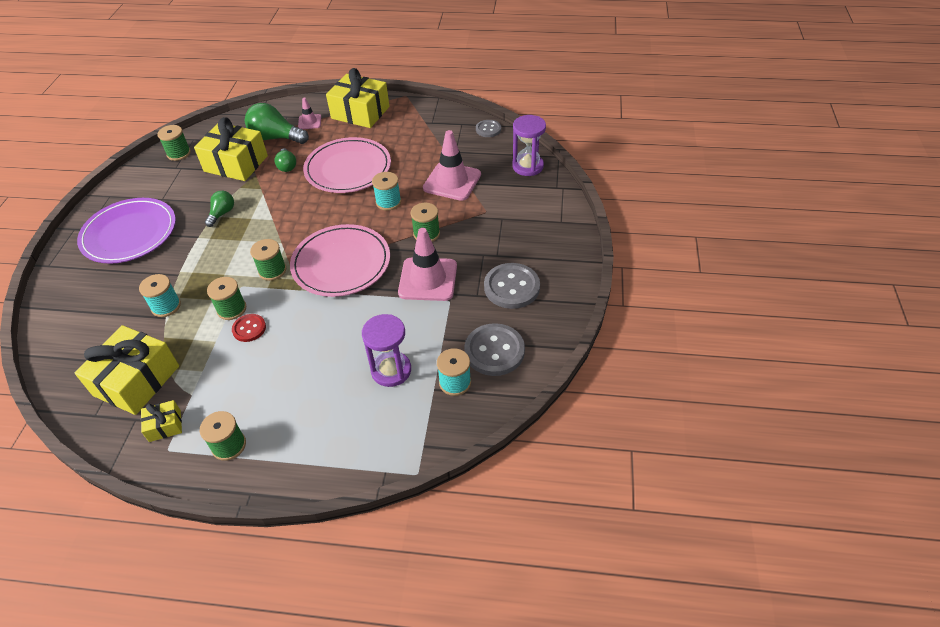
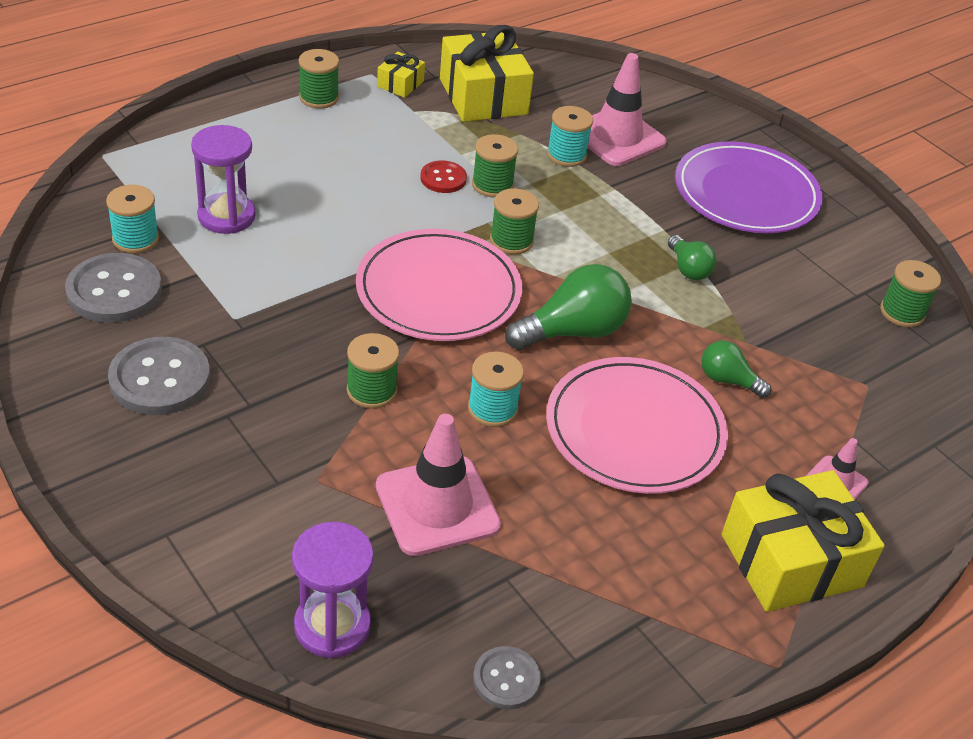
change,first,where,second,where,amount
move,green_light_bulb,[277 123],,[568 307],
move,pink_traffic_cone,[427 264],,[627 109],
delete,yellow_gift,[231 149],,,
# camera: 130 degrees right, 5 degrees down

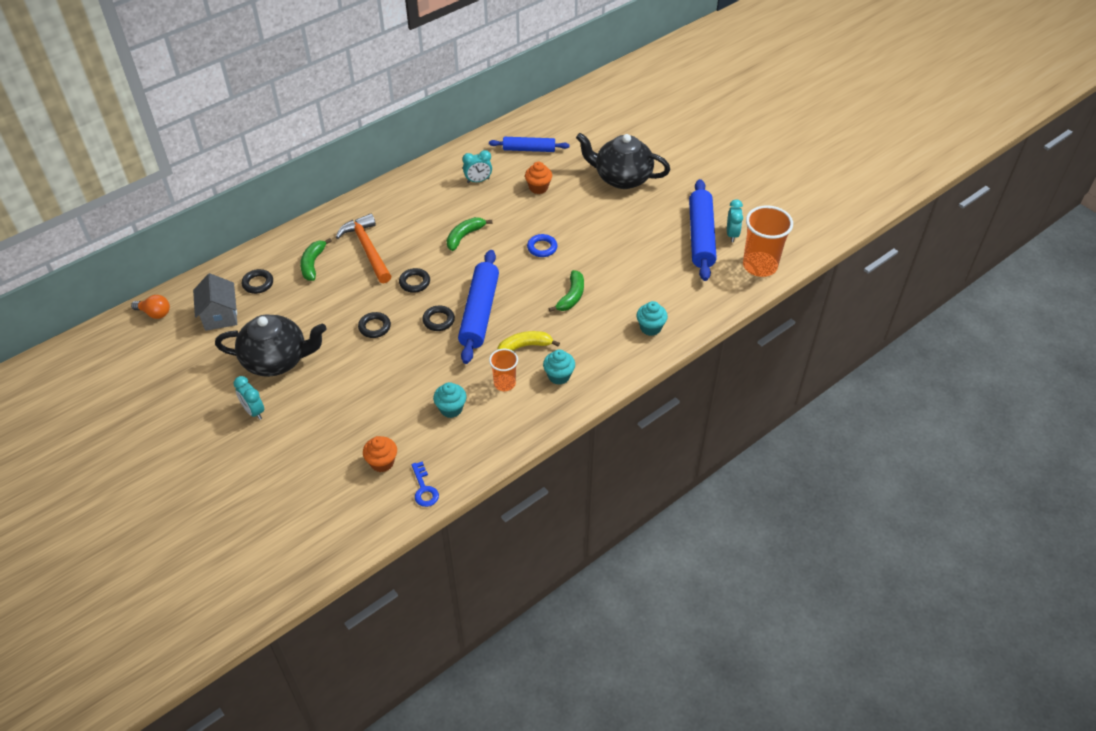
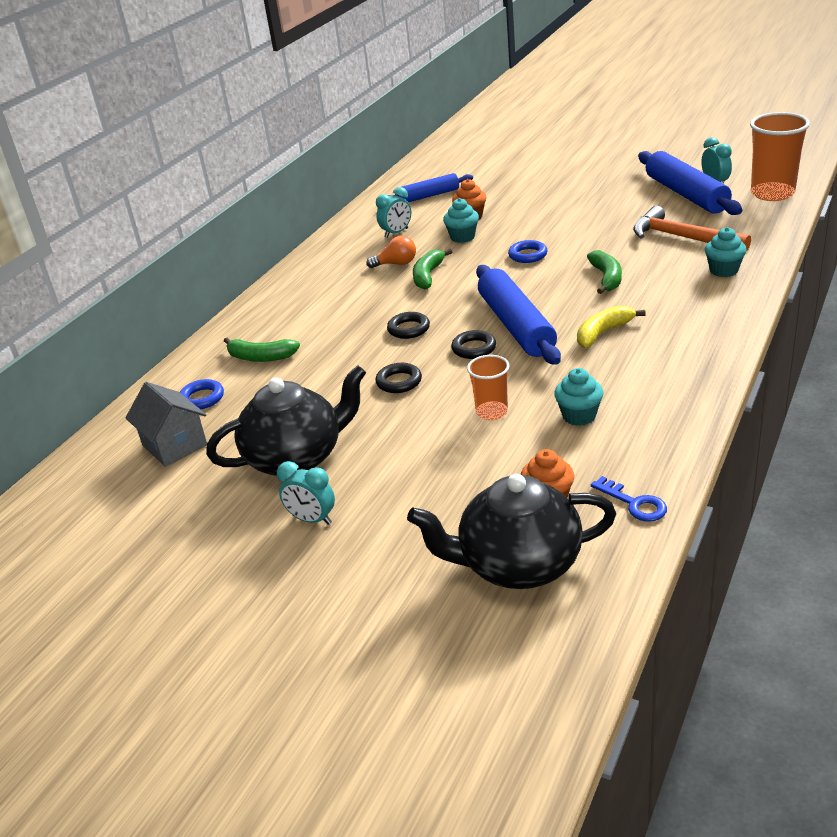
change,first,where,second,where,amount
recolor,black_ring,[257 281],blue_ring,[202 394],
rotate,green_banana,[316 259],,[262 350],60 degrees counterclockwise
move,orange_light_bulb,[150 307],,[391 252],
move,black_teapot,[623 161],,[511 531],
move,turquoise_cupcake,[559 367],,[461 220],
move,orange_cup,[503 370],,[488 387],
move,orange_hammer,[363 248],,[692 229],
# camera: 20 degrees left, 15 degrees down

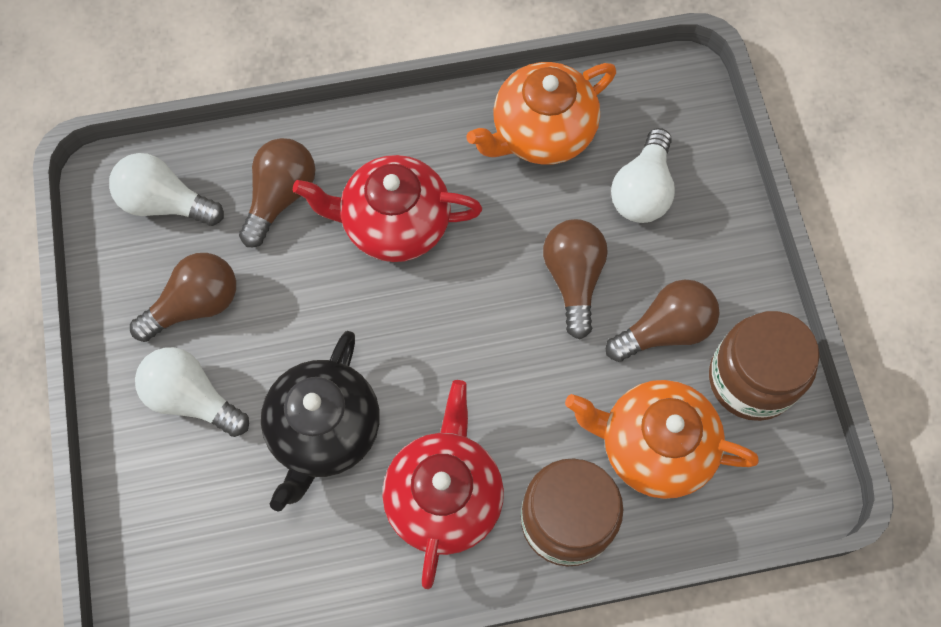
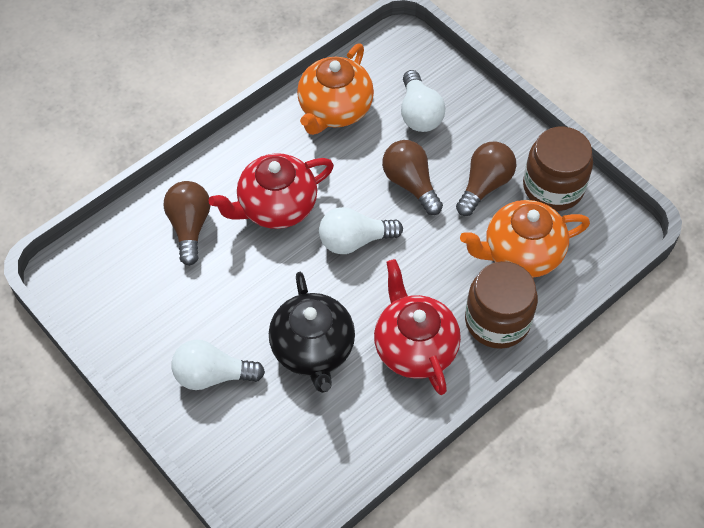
change,first,where,second,where,amount
move,white_light_bulb,[166 189],,[361 230],
delete,brown_light_bulb,[183 297],,,
# camera: 30 degrees left, 10 degrees down

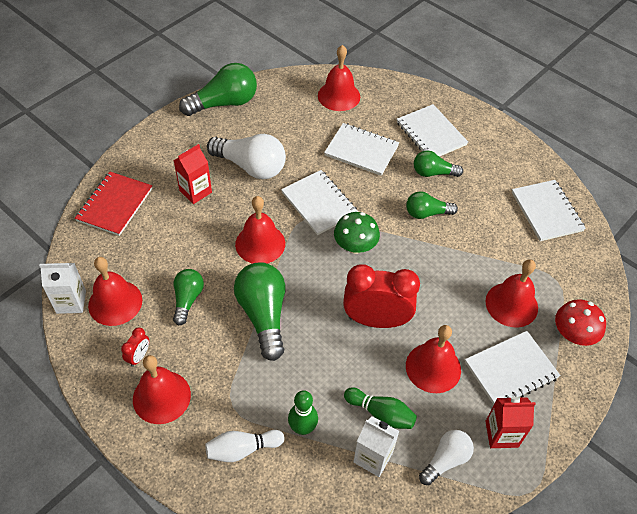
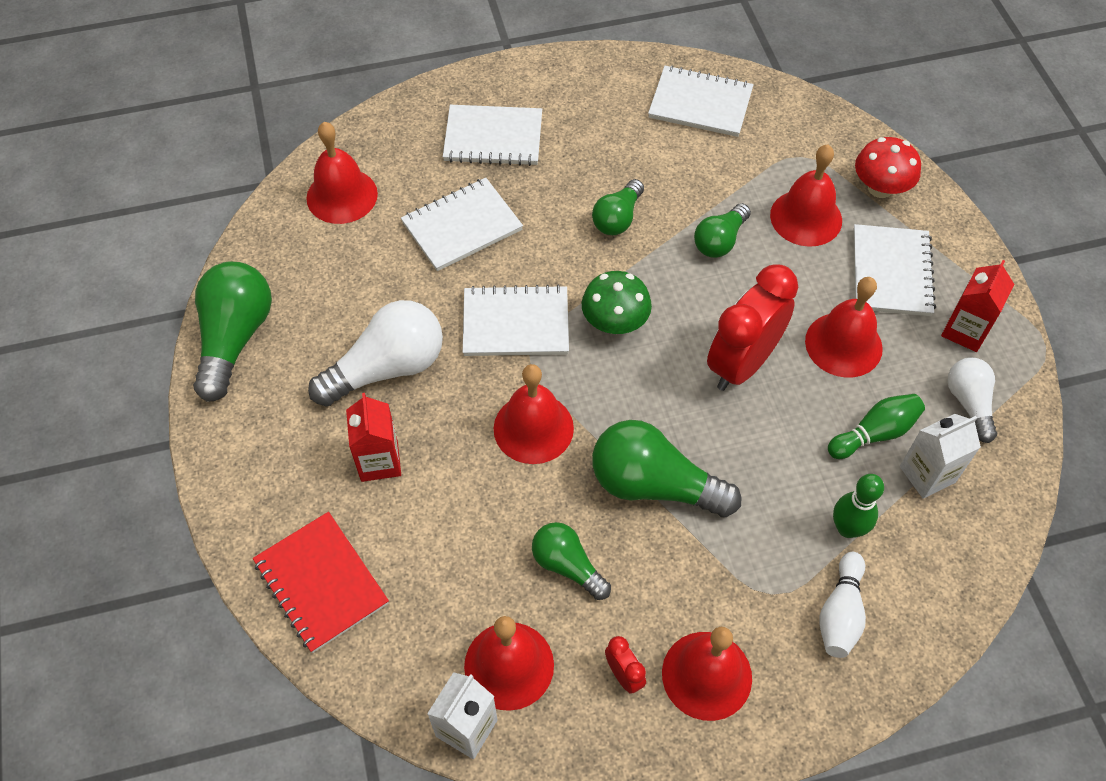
change,first,where,second,where,amount
move,green_light_bulb,[438 163],,[722 230],
# camera: 55 degrees left, 5 degrees up

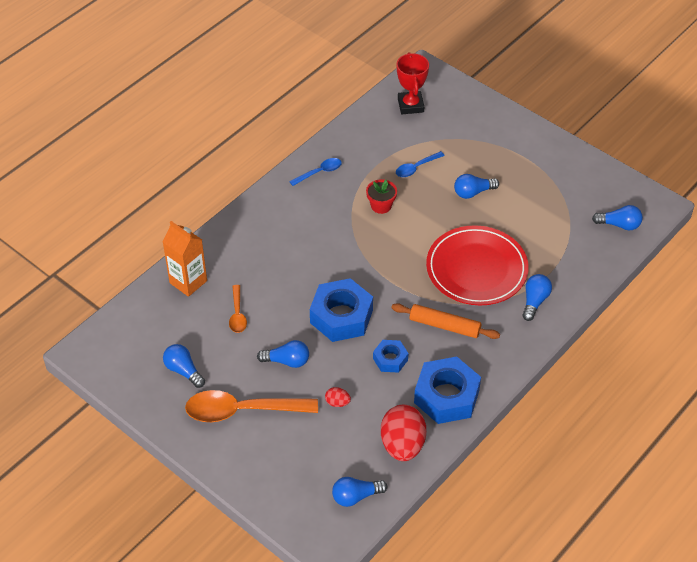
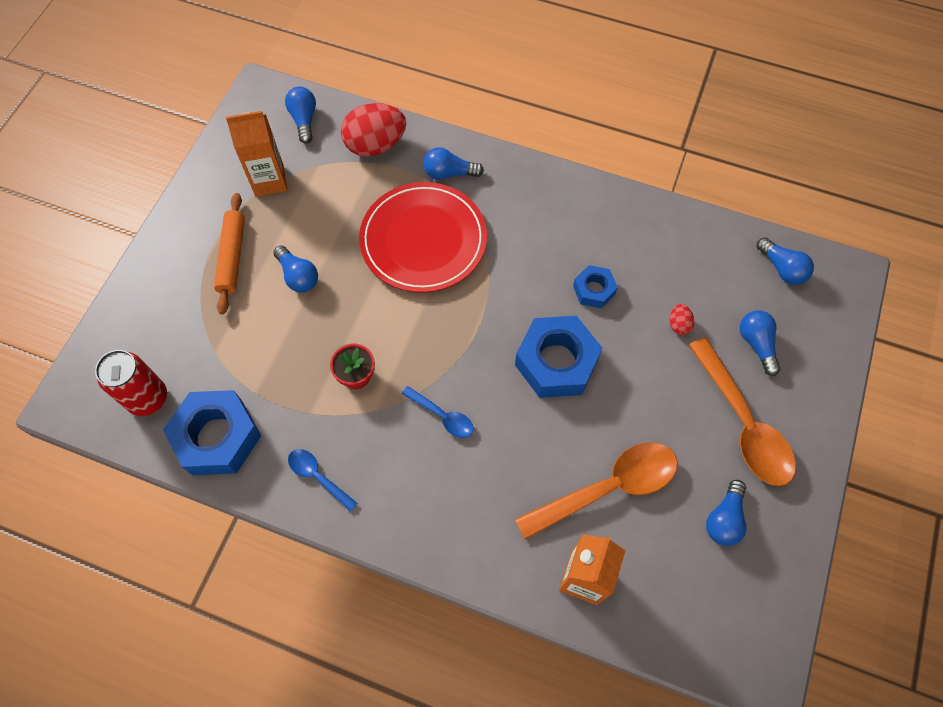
change,first,where,second,where,amount
replace,red_trophy,[413 83],red_can,[131 383],
move,blue_nut,[447 390],,[212 432],
move,orange_rolling_pin,[445 321],,[229 254],
insert,,,orange_carton,[256 153],
move,red_egg,[403 432],,[373 130],
move,blue_spoon,[420 164],,[437 412],
resize,orange_spoon,[238 309],,[596 491],x2.00
move,blue_light_bulb,[283 354],,[760 343],
# camera: 110 degrees left, 15 degrees up

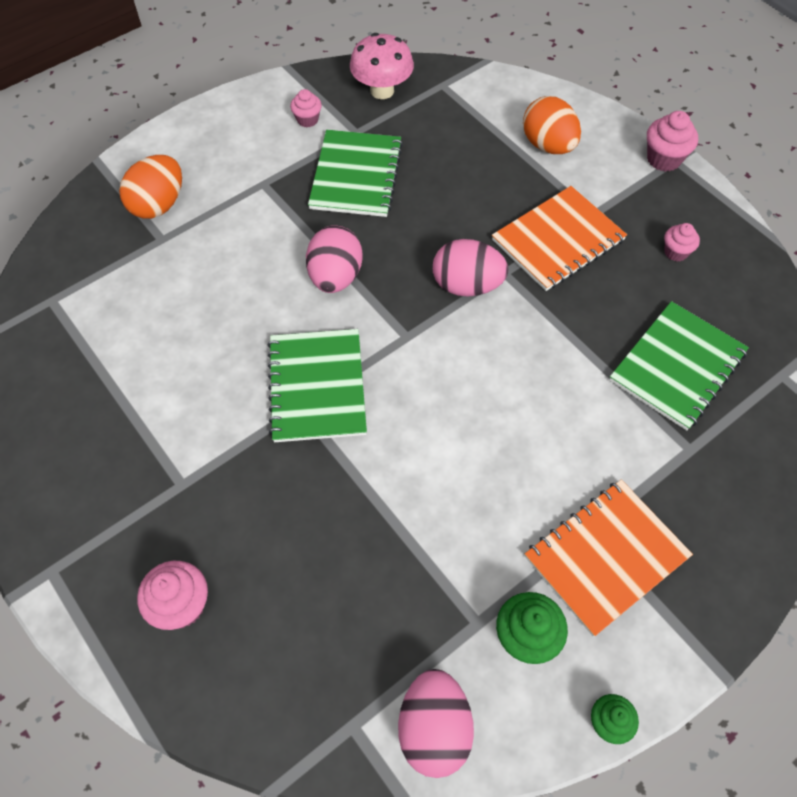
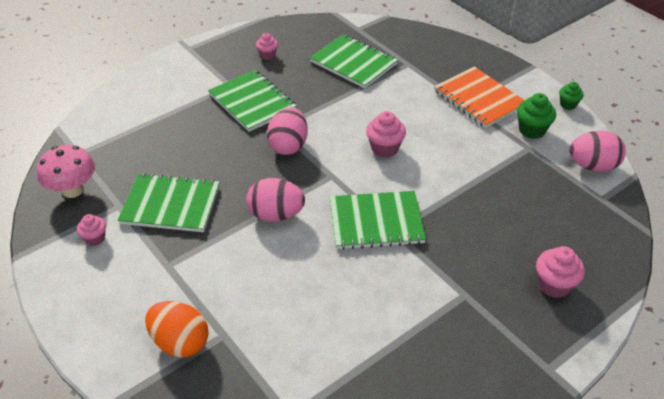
change,first,where,second,where,amount
recolor,orange_notebook,[559 238],green_notebook,[252 101],
move,pink_cupcake,[672 141],,[386 134],
delete,orange_egg,[552 125],,,
# camera: 90 degrees left, 15 degrees down

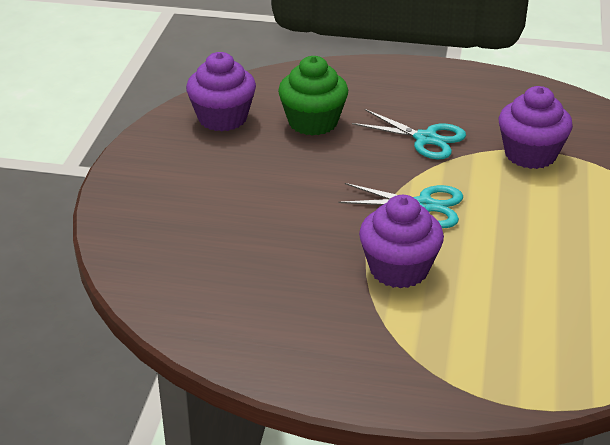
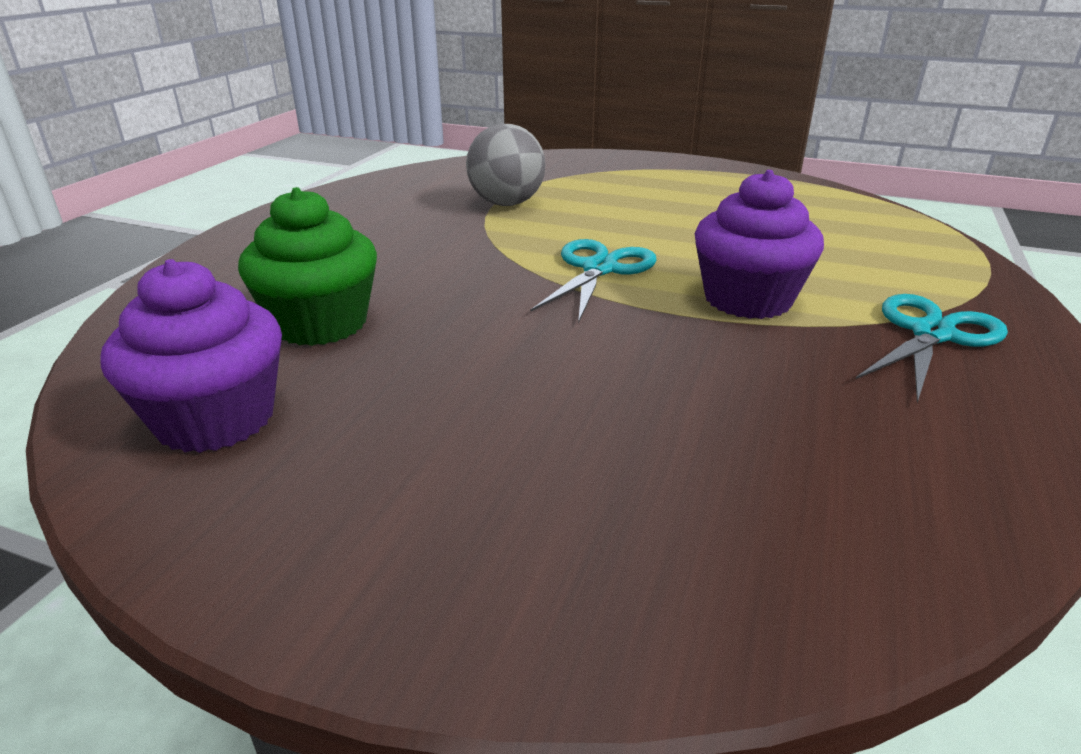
change,first,where,second,where,amount
replace,purple_cupcake,[536 127],grey_ball,[505 165],
move,turquoise_scissors,[409 134],,[932 348],
# camera: 80 degrees left, 5 degrees down

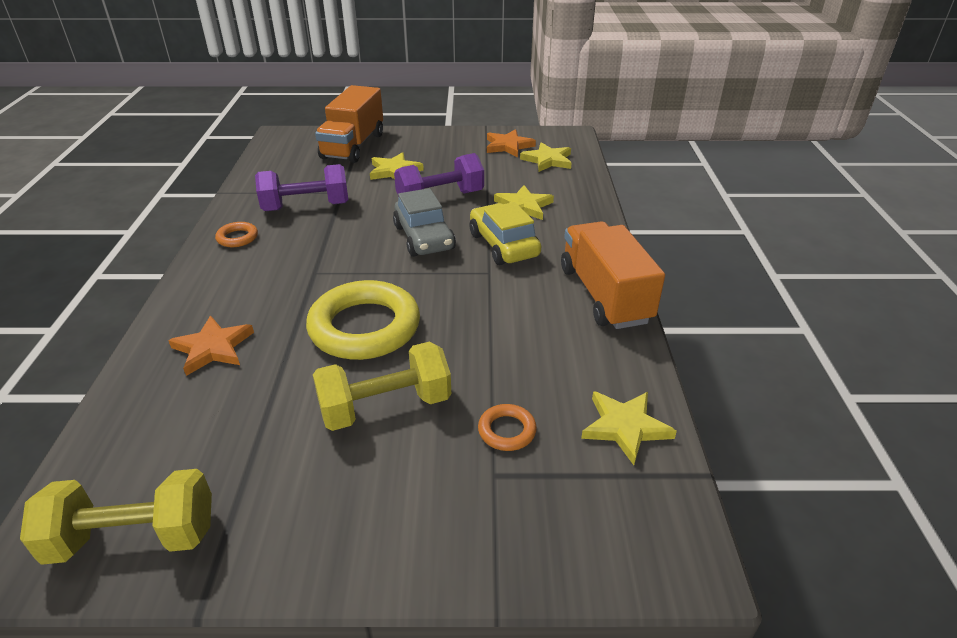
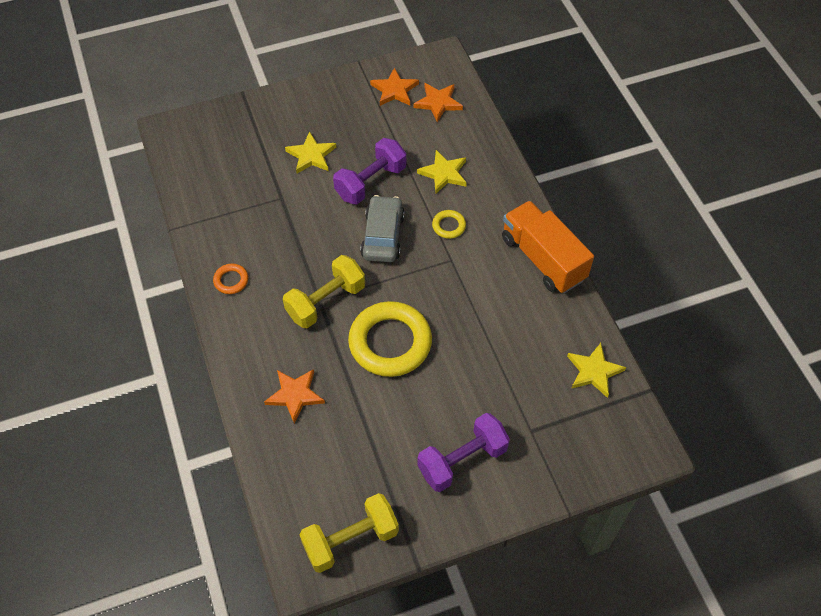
change,first,where,second,where,amount
move,yellow_dumbbell,[382 386],,[324 291],
rotate,grey_car,[424 222],,[382 228],135 degrees counterclockwise
recolor,yellow_star,[546 157],orange_star,[438 102],
move,purple_dumbbell,[301 187],,[463 452],
replace,yellow_car,[505 233],yellow_ring,[449 224],
delete,orange_truck,[349 124],,,
delete,orange_ring,[507 427],,,
# camera: 20 degrees left, 20 degrees up

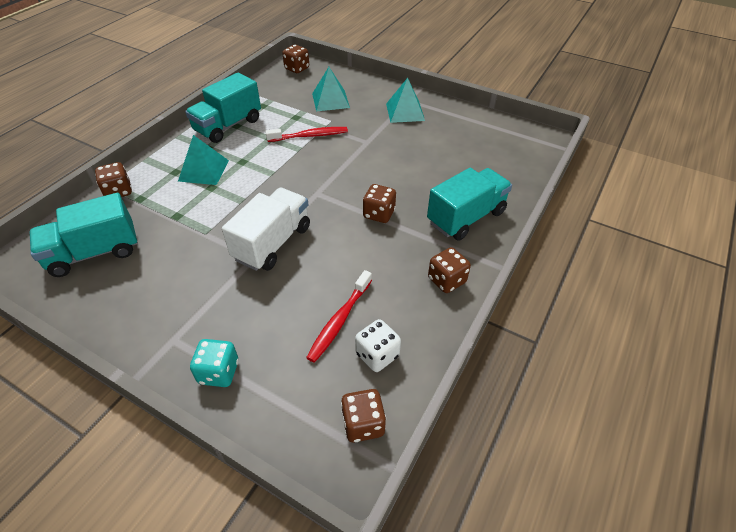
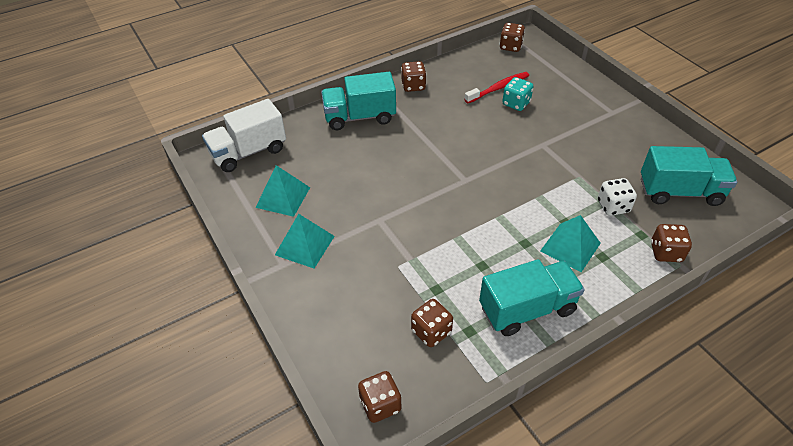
change,first,where,second,where,amount
move,white_truck,[266 229],,[244 135],
move,turquoise_pyramid,[331 89],,[282 191],
move,brown_dice,[379 203],,[432 323],
move,turquoise_dice,[214 363],,[518 94],
move,white_dice,[378 345],,[617 197],
delete,red_toothbrush,[306 134],,,
# camera: 150 degrees left, 0 degrees up

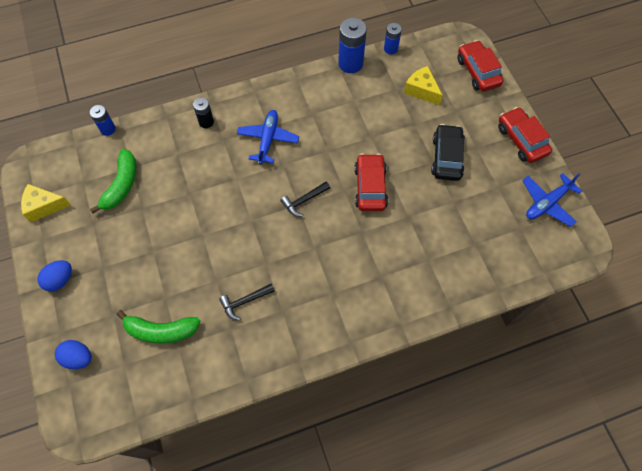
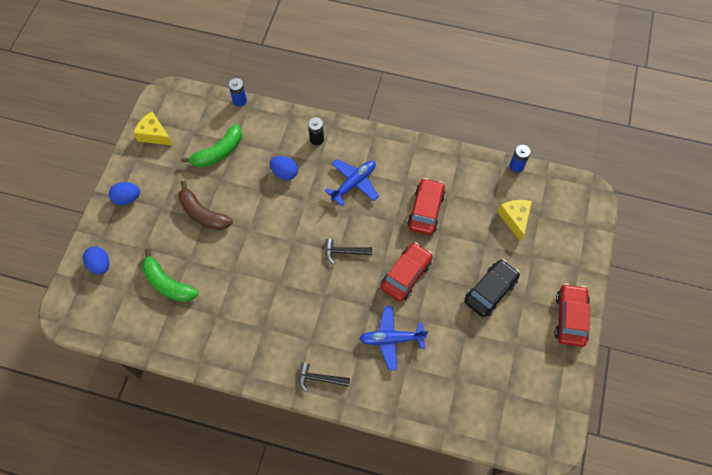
change,first,where,second,where,amount
insert,,,brown_banana,[206 205],
insert,,,blue_egg,[284 168],
move,black_hammer,[246 302],,[324 377],
move,blue_plane,[552 200],,[393 338],
move,red_car,[480 65],,[426 206],
delete,blue_battery,[352 45],,,
# camera: 35 degrees right, 0 degrees up

